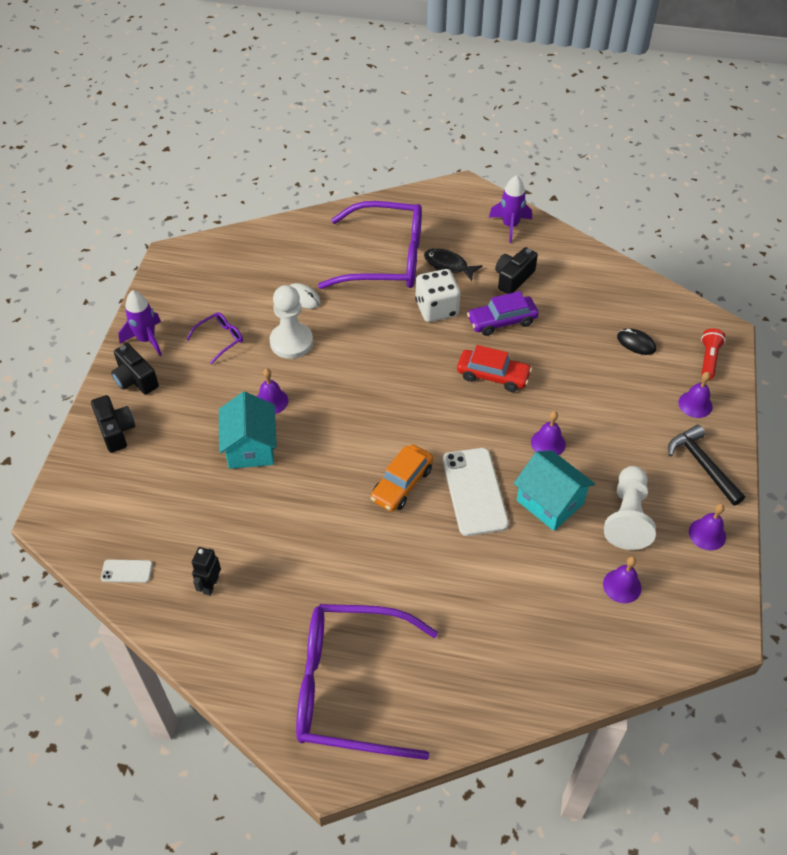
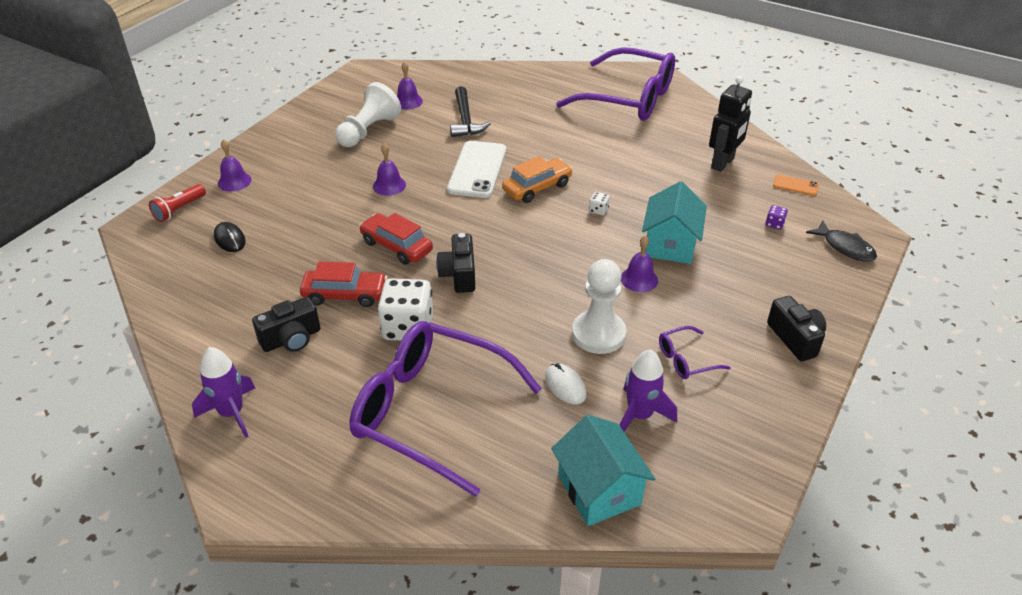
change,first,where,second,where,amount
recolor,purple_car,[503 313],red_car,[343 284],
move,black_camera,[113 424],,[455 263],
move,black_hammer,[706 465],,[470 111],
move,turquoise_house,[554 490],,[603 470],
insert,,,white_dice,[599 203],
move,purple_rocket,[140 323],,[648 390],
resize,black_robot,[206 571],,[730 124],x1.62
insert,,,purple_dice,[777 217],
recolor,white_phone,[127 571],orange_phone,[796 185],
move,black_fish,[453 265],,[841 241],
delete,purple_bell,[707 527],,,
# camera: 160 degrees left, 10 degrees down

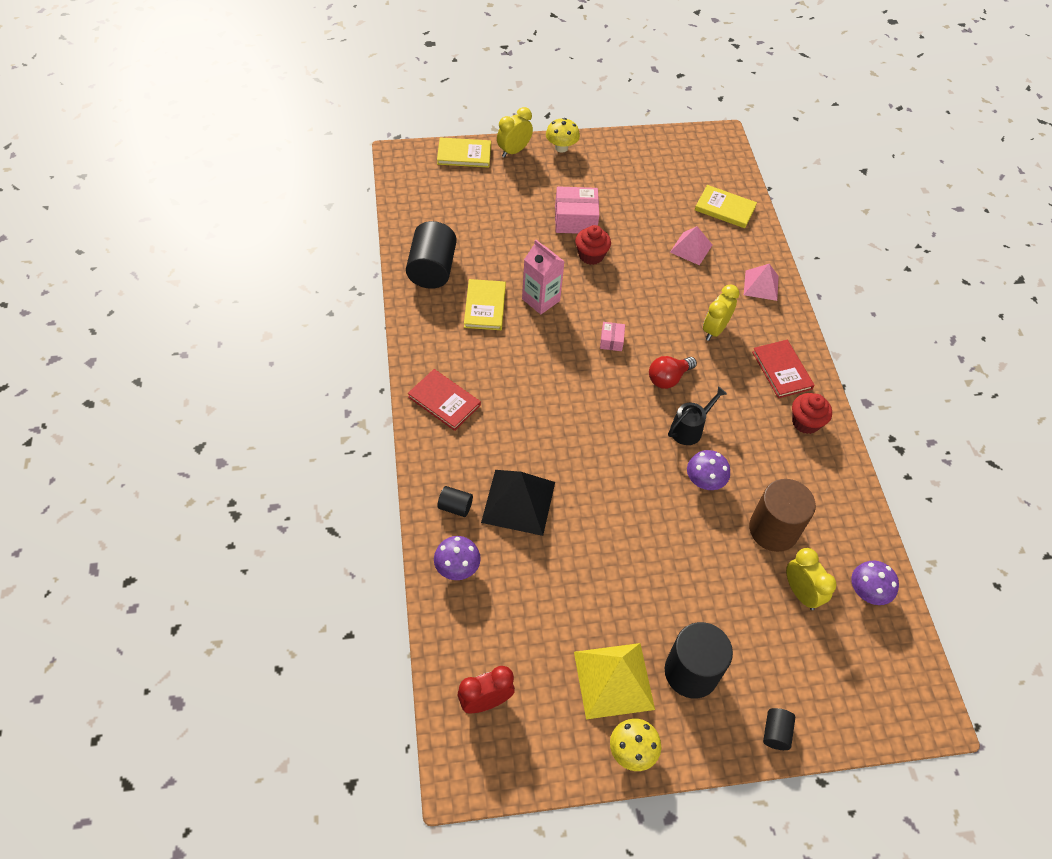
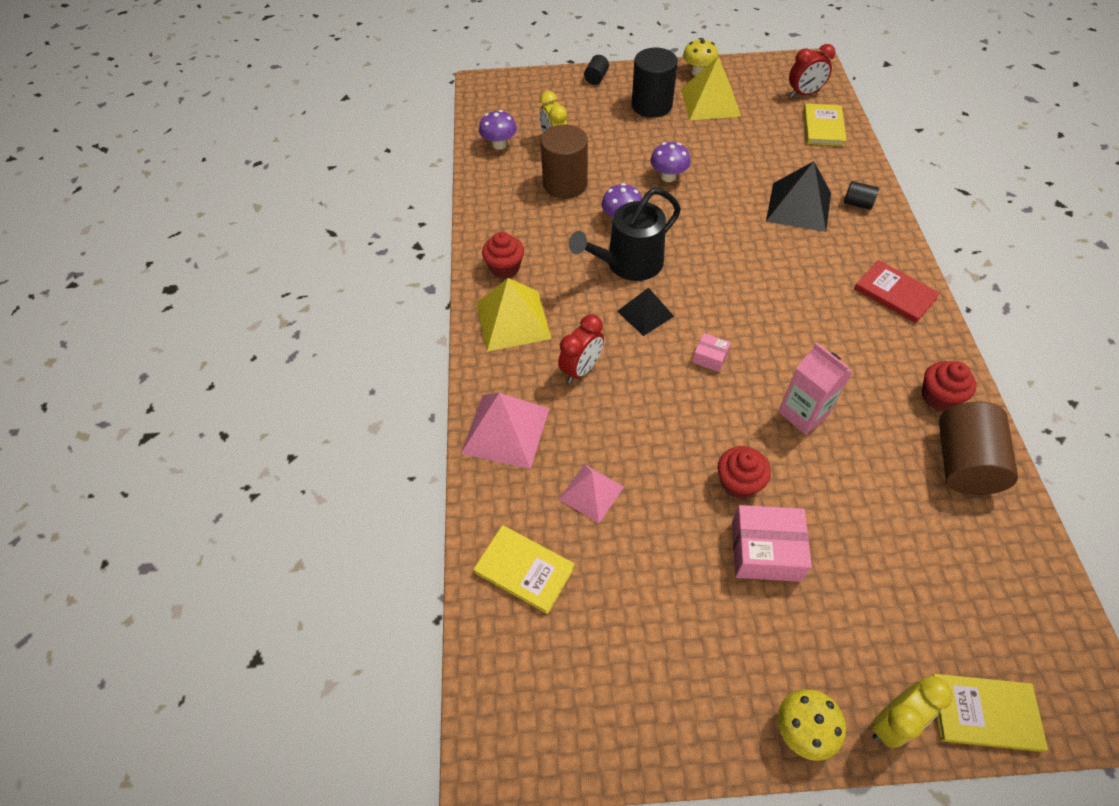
change,first,where,second,where,amount
resize,pink_pyramid,[761 282],,[505 431],x1.59
replace,red_book,[783 369],yellow_pyramid,[513 315],
recolor,yellow_clock,[721 313],red_clock,[581 348],
resize,black_watering_can,[697 415],,[625 234],x1.69
replace,red_light_bulb,[673 372],black_pyramid,[645 312],
move,purple_mushroom,[457 558],,[670 162],
rotate,pink_box,[612 336],,[712 352],75 degrees counterclockwise
move,yellow_book,[485 304],,[825 124],
insert,,,red_cupcake,[949 386],
recolor,black_cylinder,[431 255],brown_cylinder,[978 448],
# camera: 170 degrees left, 0 degrees up

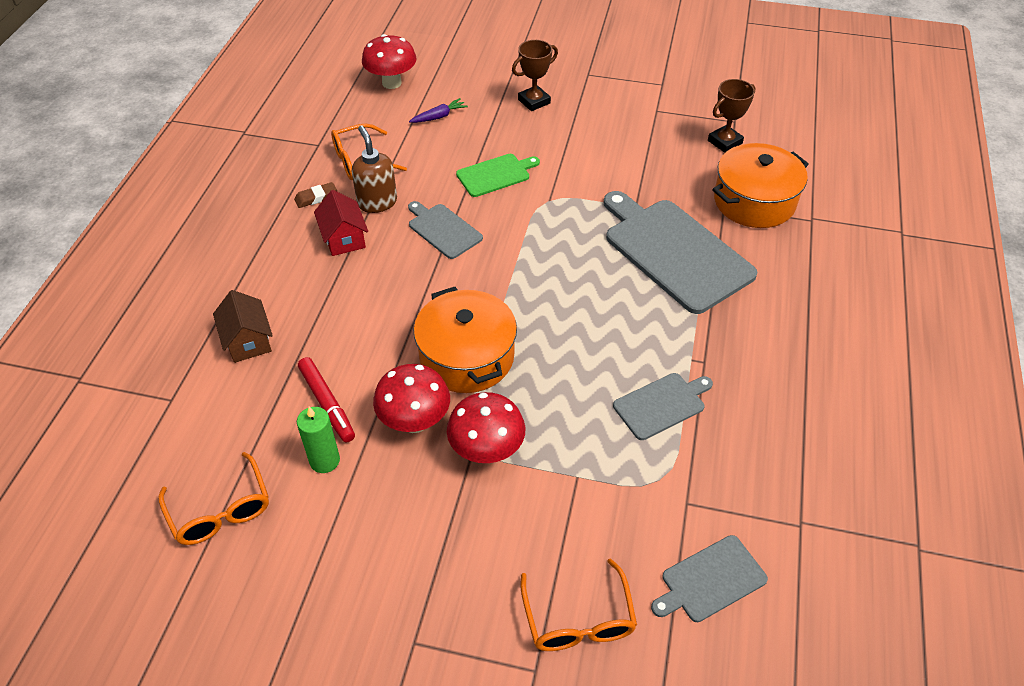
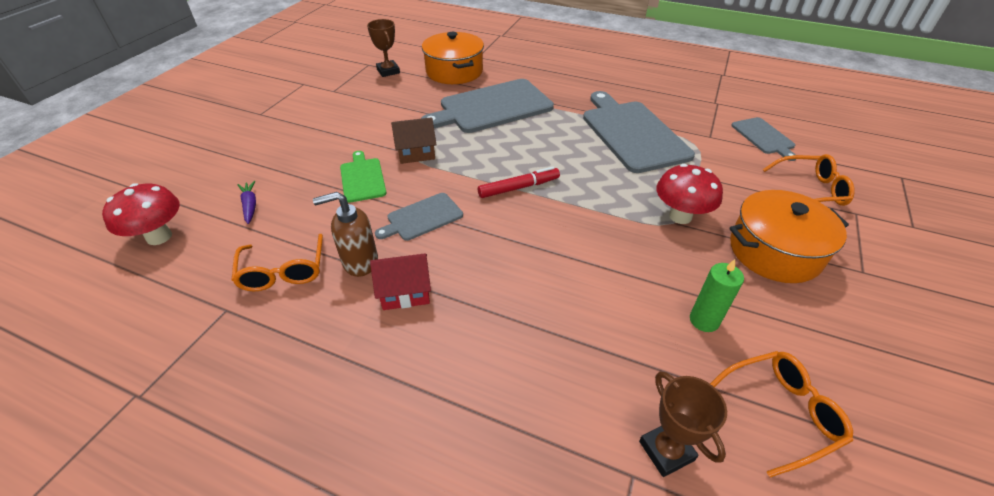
change,first,where,second,where,amount
move,brown_house,[243 326],,[414 140],
move,red_marker,[326 399],,[519 182],
resize,grey_cutting_board,[663 406],,[639 132],x1.95
move,brown_trophy,[535 75],,[683 424],
move,orange_pot,[465 340],,[789 236],
delete,brown_eraser,[315 195],,,
delete,red_mushroom,[411 398],,,
# camera: 80 degrees left, 5 degrees down

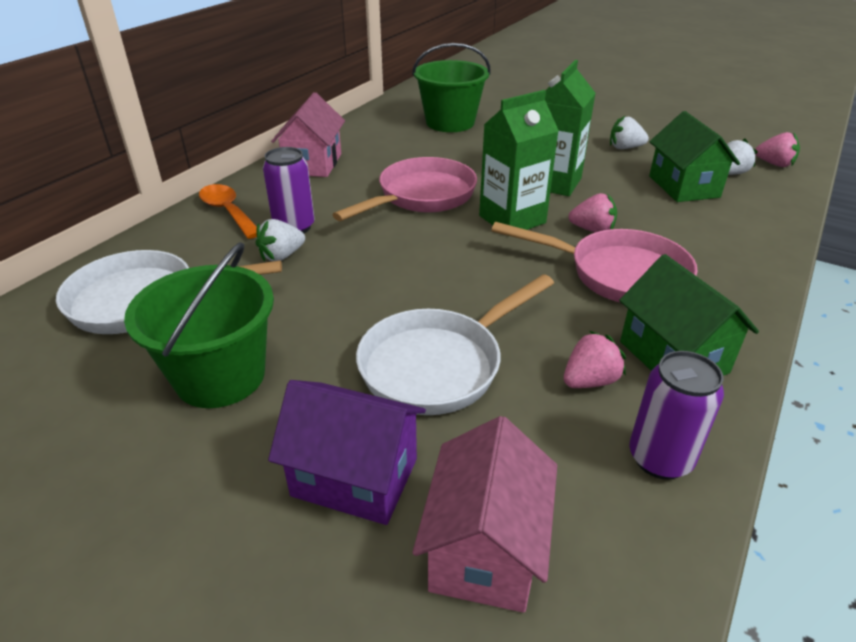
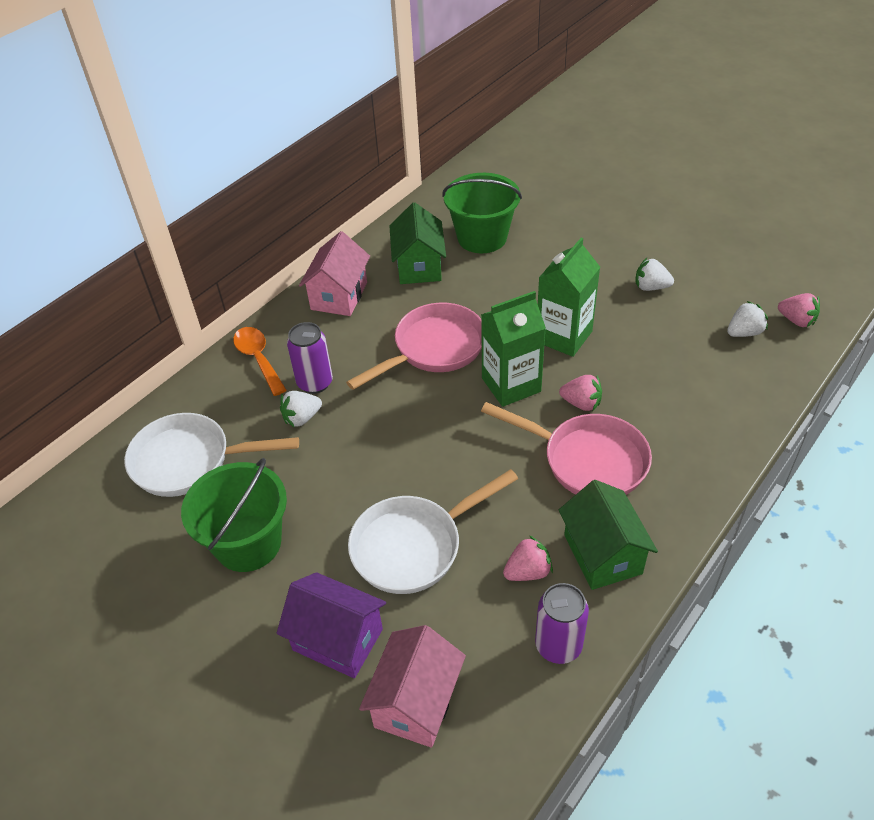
change,first,where,second,where,amount
move,green_house,[694 156],,[417 243],
# camera: 10 degrees right, 10 degrees up

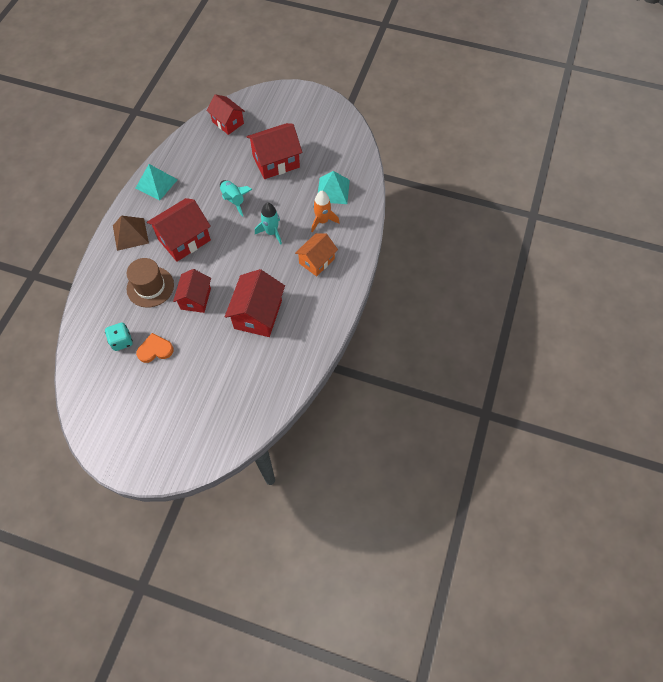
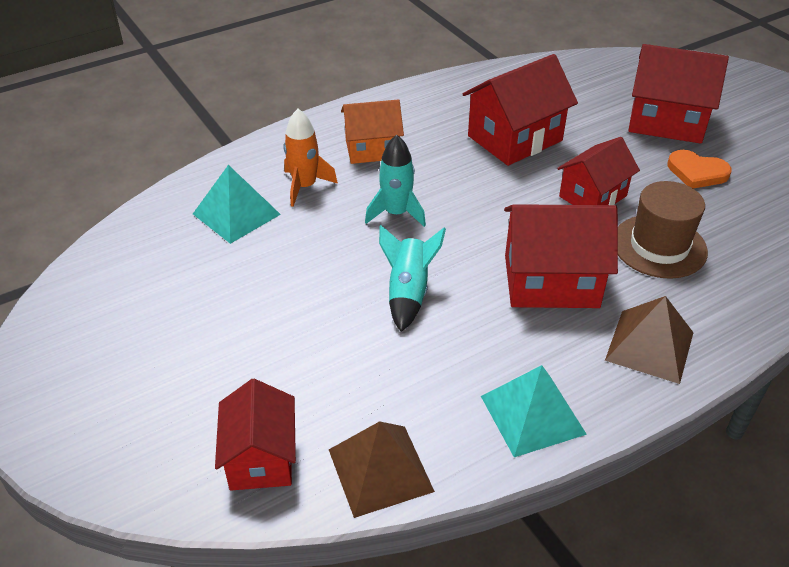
change,first,where,second,where,amount
insert,,,brown_pyramid,[382 469],
move,red_house,[274 151],,[678 94],
delete,turquoise_dice,[119 337],,,
# camera: 140 degrees left, 20 degrees down

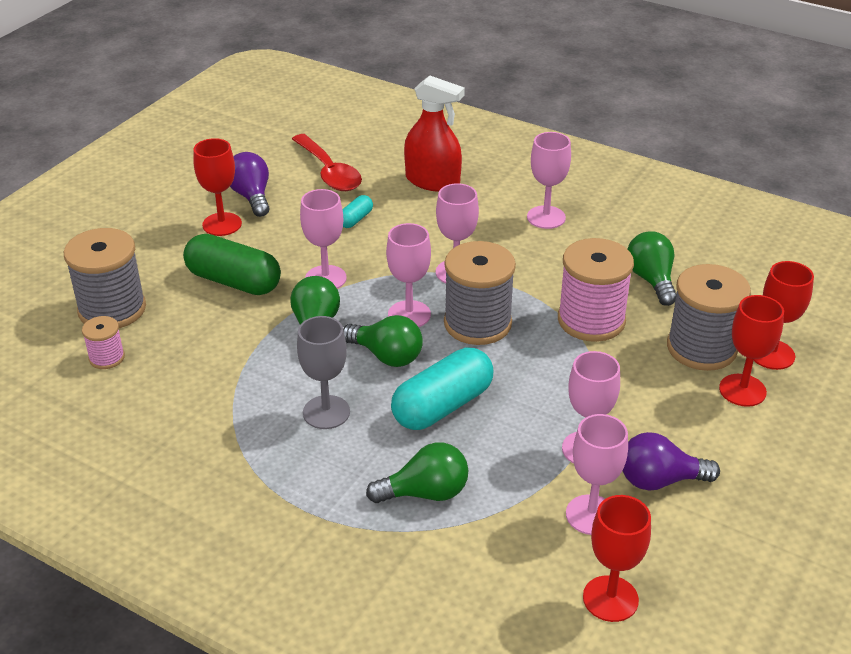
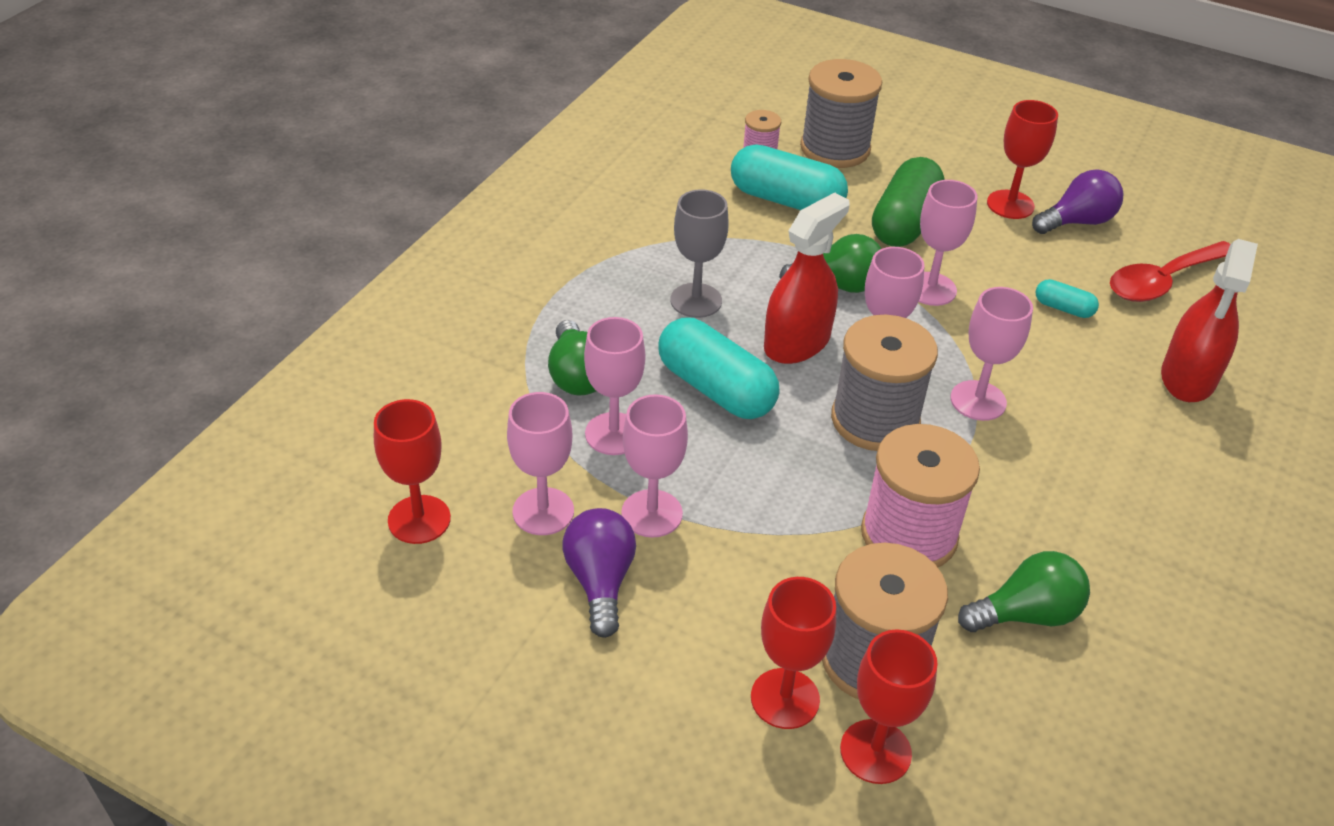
change,first,where,second,where,amount
move,pink_goblet,[549 180],,[614 386],
insert,,,turquoise_capsule,[789 177],
replace,green_light_bulb,[383 341],red_spray_bottle,[806 278],
# camera: 85 degrees right, 5 degrees up

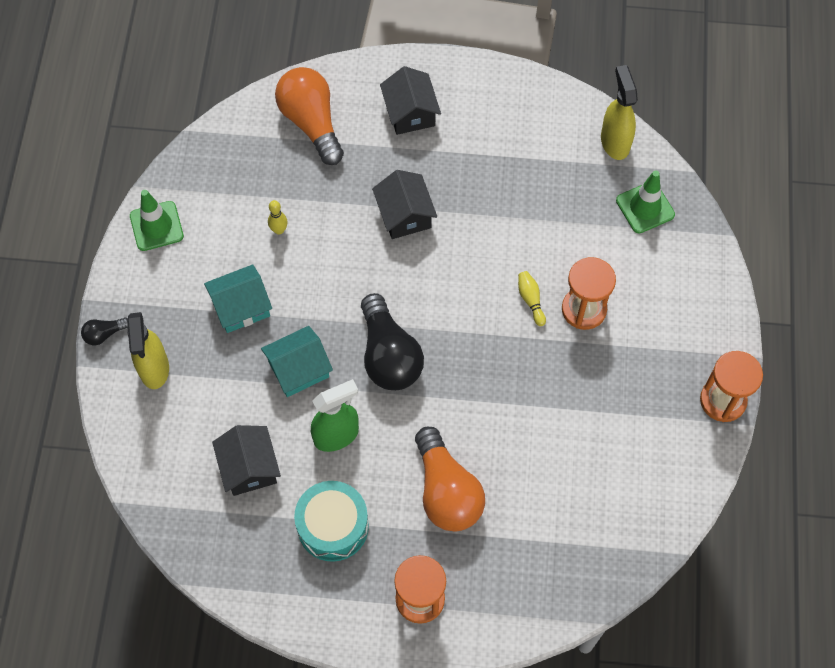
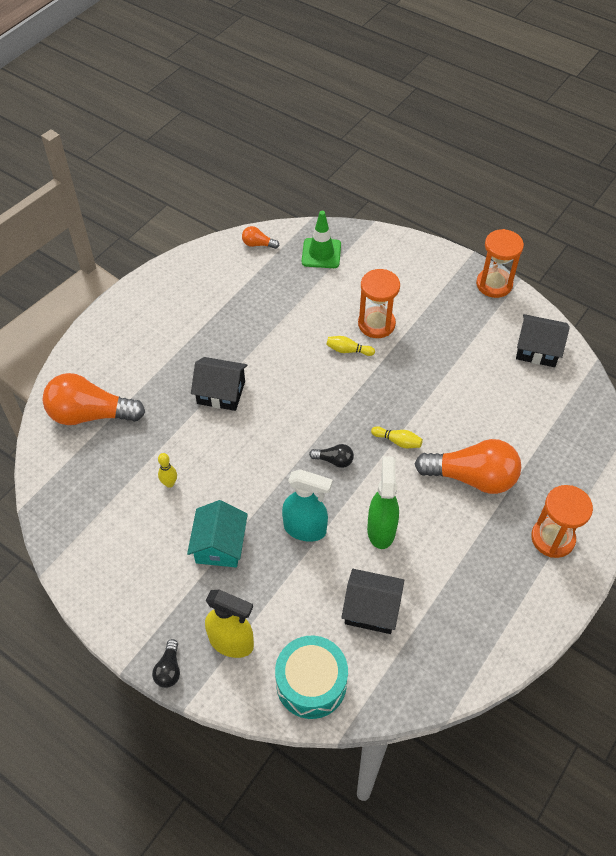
change,first,where,second,where,amount
replace,yellow_spray_bottle,[619 112],orange_light_bulb,[260 237],
move,turquoise_drum,[331 521],,[311 677],
replace,turquoise_house,[297 361],turquoise_spray_bottle,[307 505],
resize,black_light_bulb,[392 341],,[331 456],x0.44
insert,,,yellow_bowling_pin,[397 437],
move,black_house,[410 100],,[543 340],
delete,green_traffic_cone,[157 220],,,
# camera: 60 degrees left, 10 degrees down

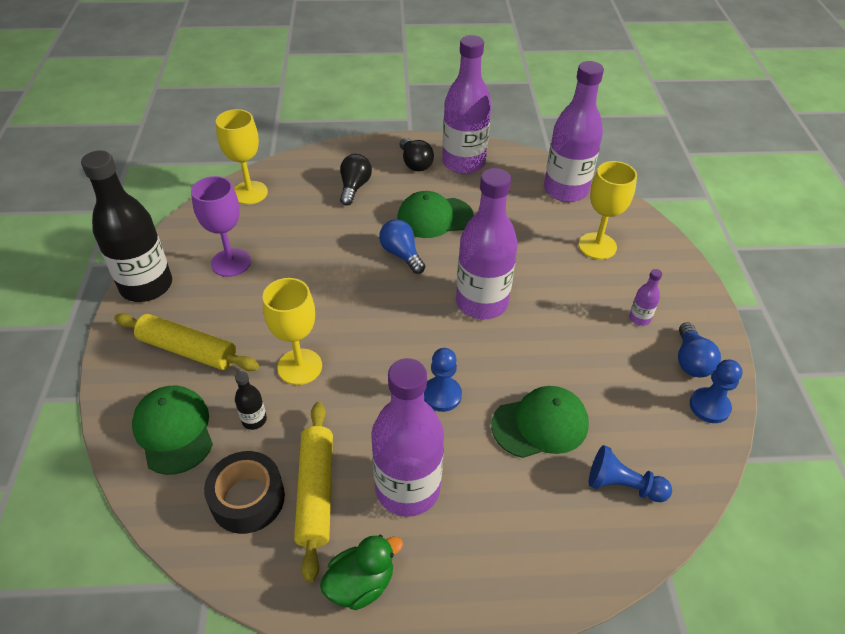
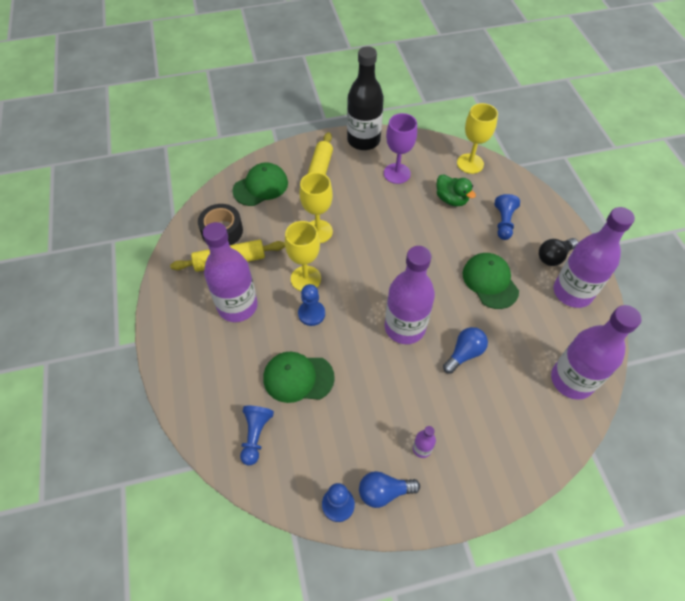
change,first,where,second,where,amount
rotate,green_cap,[540 422],,[299 377],120 degrees clockwise
move,yellow_goblet,[608 210],,[303 256],
move,green_duck,[361 572],,[456 190],
move,blue_light_bulb,[402 246],,[465 350],
replace,black_light_bulb,[356 180],blue_pawn,[507 217],
delete,black_bottle,[251 400],,,
# camera: 80 degrees right, 10 degrees up

